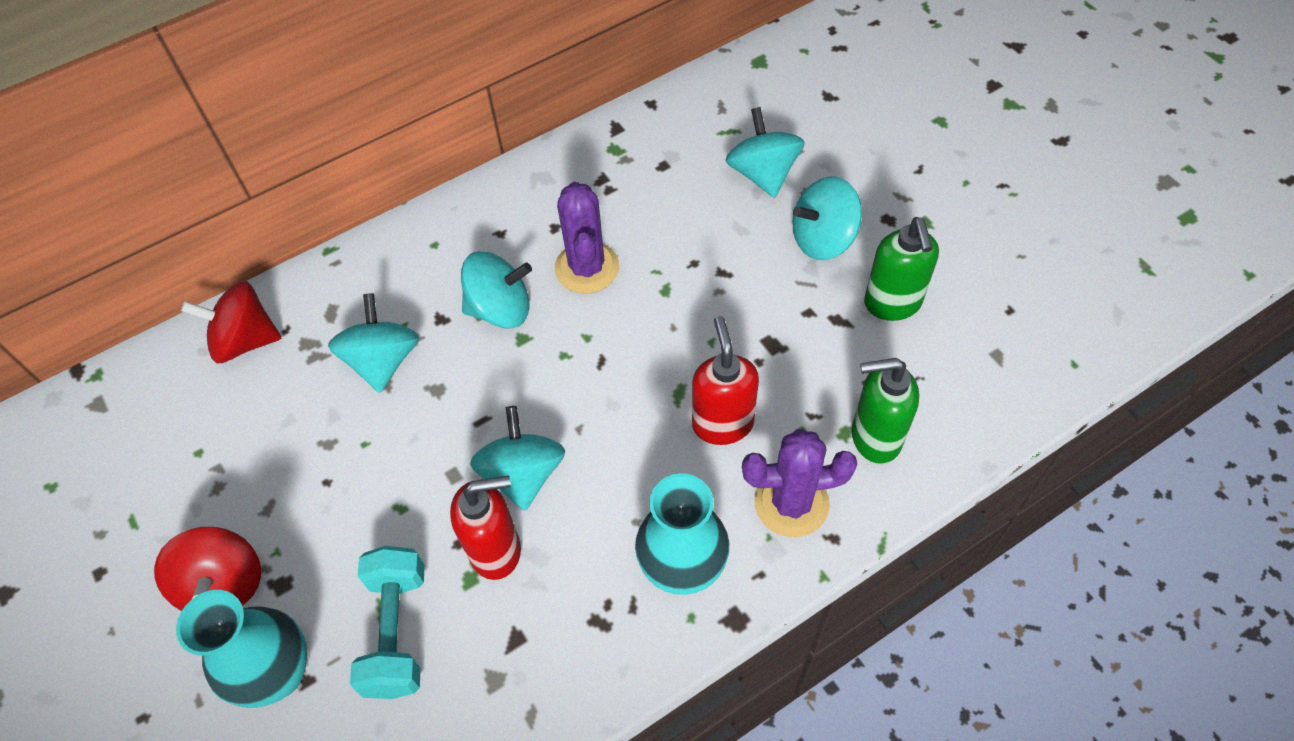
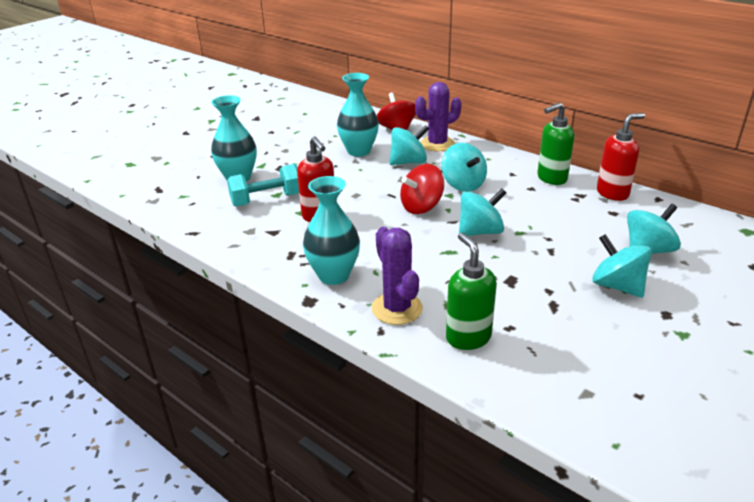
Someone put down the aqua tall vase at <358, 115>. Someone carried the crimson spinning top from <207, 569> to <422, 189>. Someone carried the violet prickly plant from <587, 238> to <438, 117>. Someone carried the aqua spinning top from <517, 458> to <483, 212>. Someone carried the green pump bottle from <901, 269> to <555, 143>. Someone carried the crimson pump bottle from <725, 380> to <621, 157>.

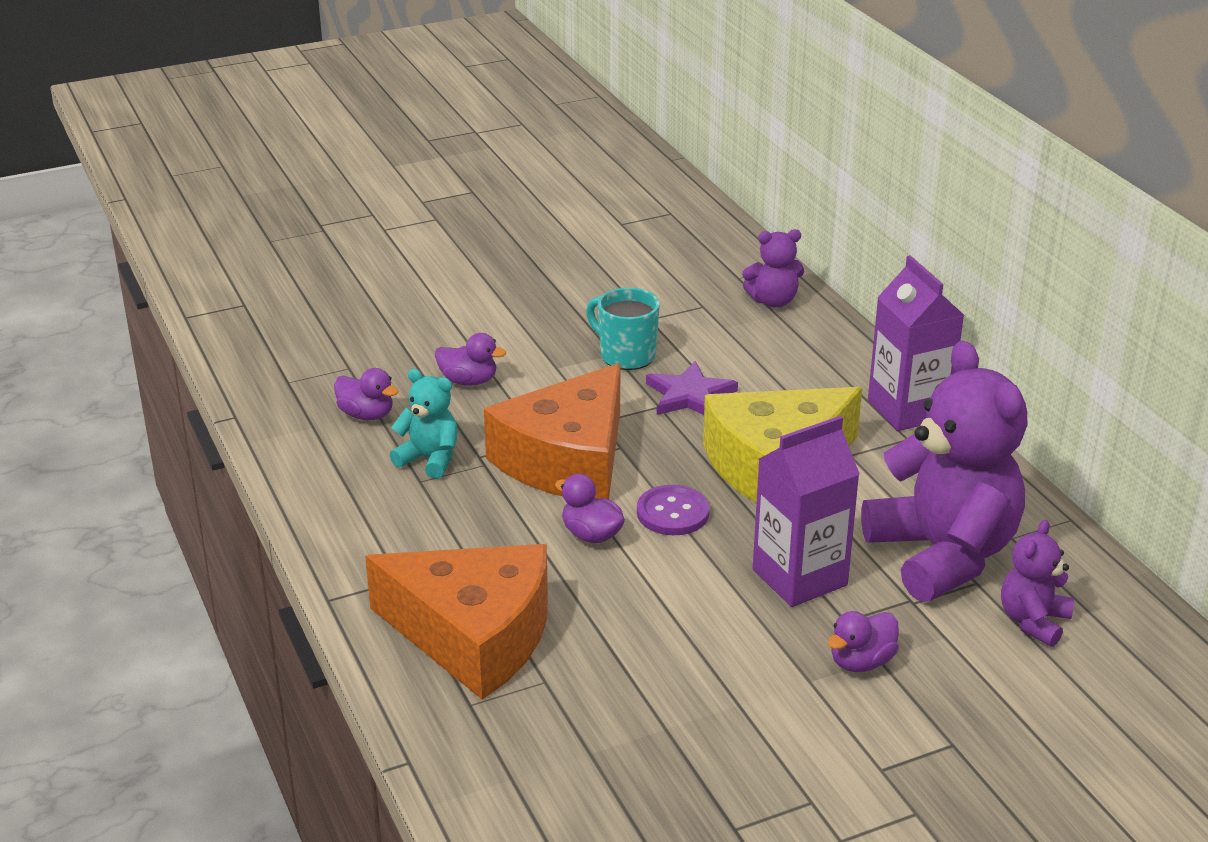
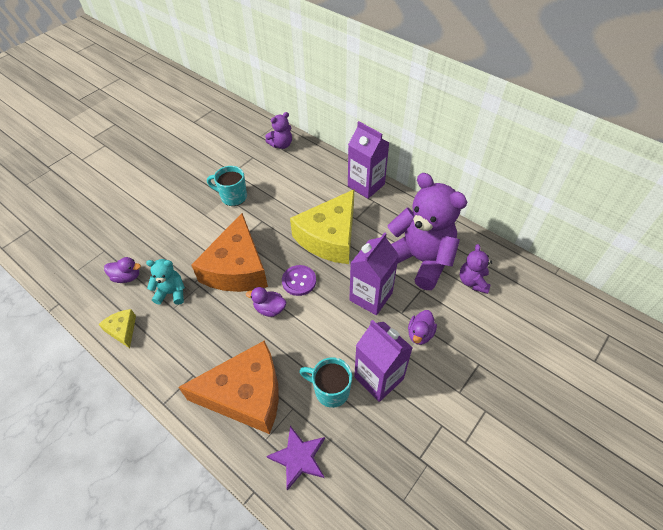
Someone put down the yellow cheese wedge at <117, 328>. Someone carried the violet five-pointed star from <692, 388> to <295, 458>. Someone put down the aqua coffee mug at <325, 382>. Someone put down the violet carton at <383, 361>. Someone took away the violet rubber duck at <470, 359>.

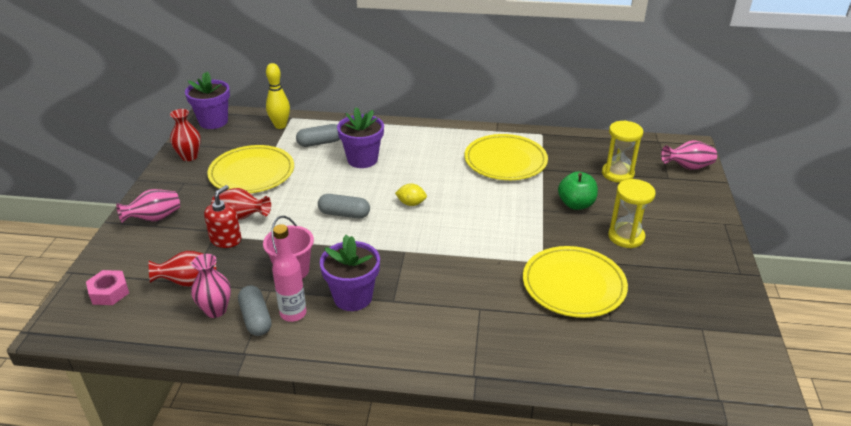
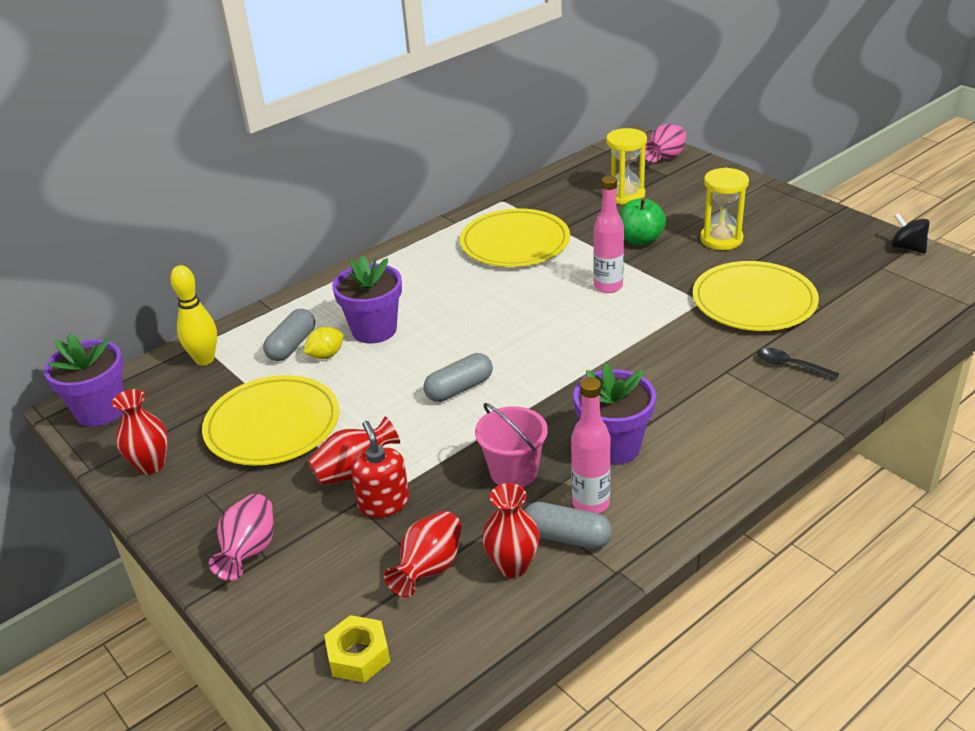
Someone carried the yellow citrus fruit from <411, 194> to <323, 343>. Someone repainted the rosy hexagon nut at <107, 287>, which became the yellow hexagon nut at <357, 649>. Someone repainted the rosy tall vase at <211, 286>, which became the crimson tall vase at <511, 530>. Someone put down the rosy drink bottle at <609, 234>. Someone put down the black spoon at <798, 364>. Someone put down the black spinning top at <910, 233>.

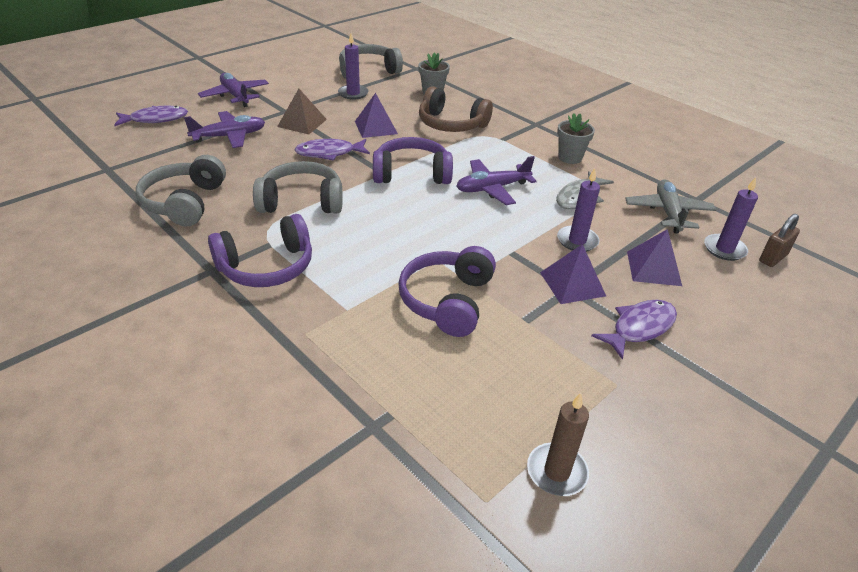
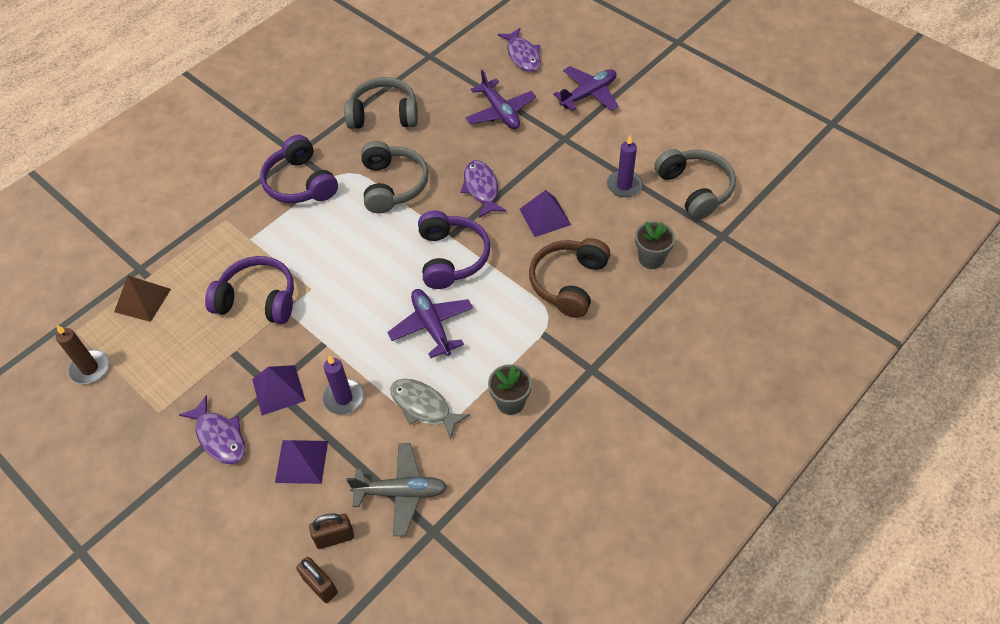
Someone carried the dark brown pyramid from <302, 111> to <142, 299>. Someone swapped the violet pillar candle at <731, 219> for the dark brown lock at <331, 531>.

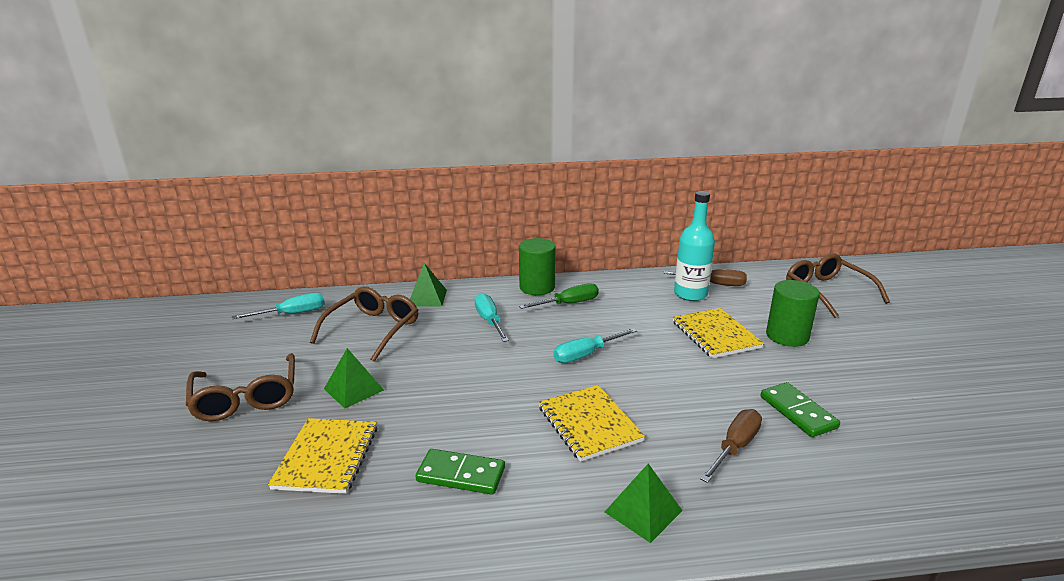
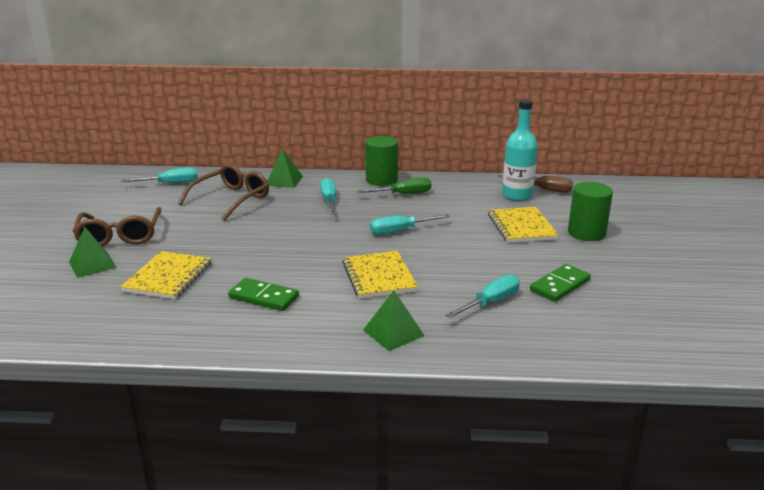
Someone carried the green pyramid from <354, 378> to <93, 252>. Someone repainted the dark brown hand screwdriver at <731, 446>, which became the aqua hand screwdriver at <482, 296>. Someone rotated the green domino piece at <800, 409> by 60 degrees clockwise. Someone took away the dark brown spectacles at <838, 285>.

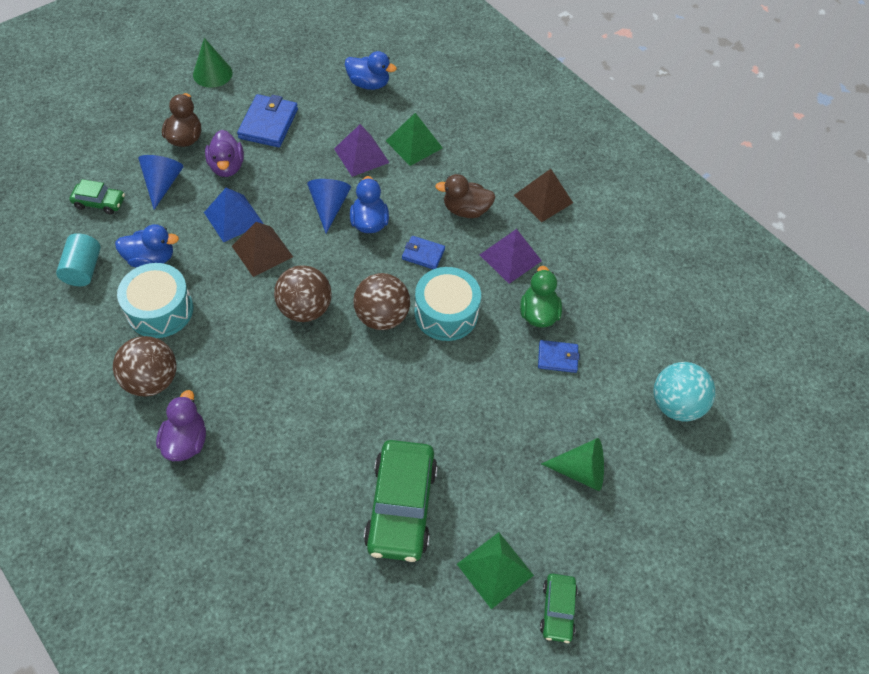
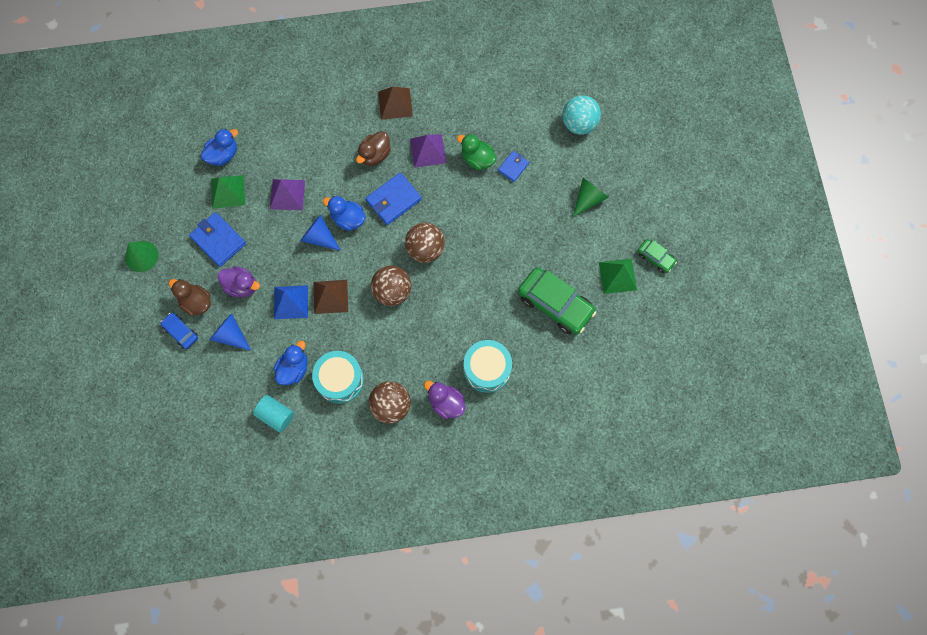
Someone put down the cobalt automobile at <179, 331>. Someone carried the green pyramid from <414, 139> to <228, 192>. Someone scaled the cobalt card wallet at <423, 252> by 1.70. Someone carried the aqua toy drum from <447, 304> to <488, 366>. Someone took away the green automobile at <97, 196>.

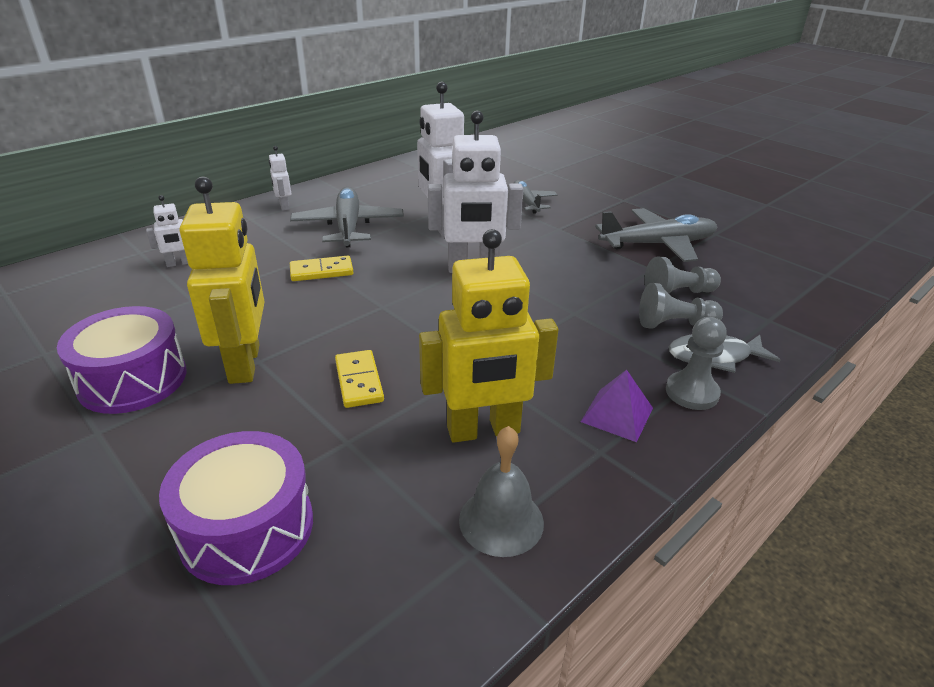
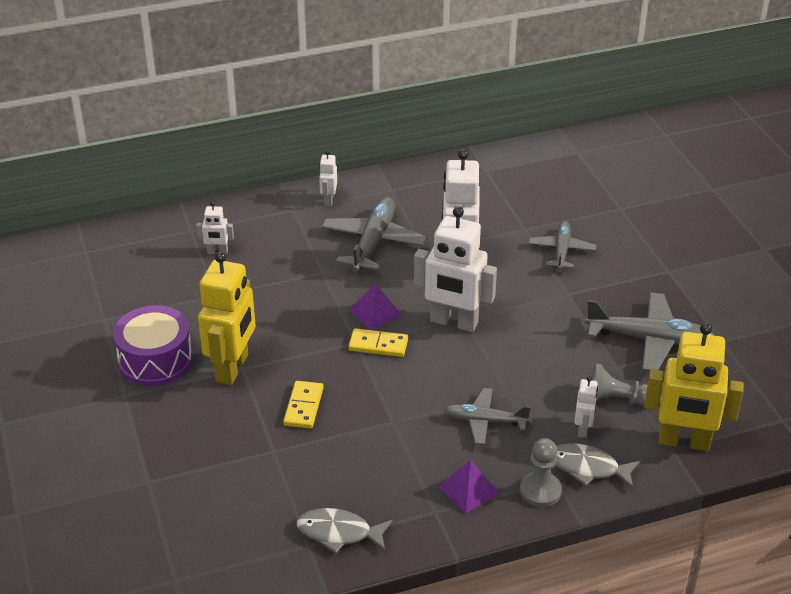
Someone swapped the grey hand bell at <501, 491> for the grey fish figure at <345, 531>. Someone carried the yellow domino piece from <322, 268> to <378, 342>. Someone put down the violet pyramid at <375, 306>. Someone put down the grey toy plane at <487, 416>. Someone swapped the grey game pawn at <681, 306> for the pure white robot at <586, 407>. Someone carried the yellow robot from <488, 336> to <694, 387>. Someone took away the violet toy drum at <236, 508>.

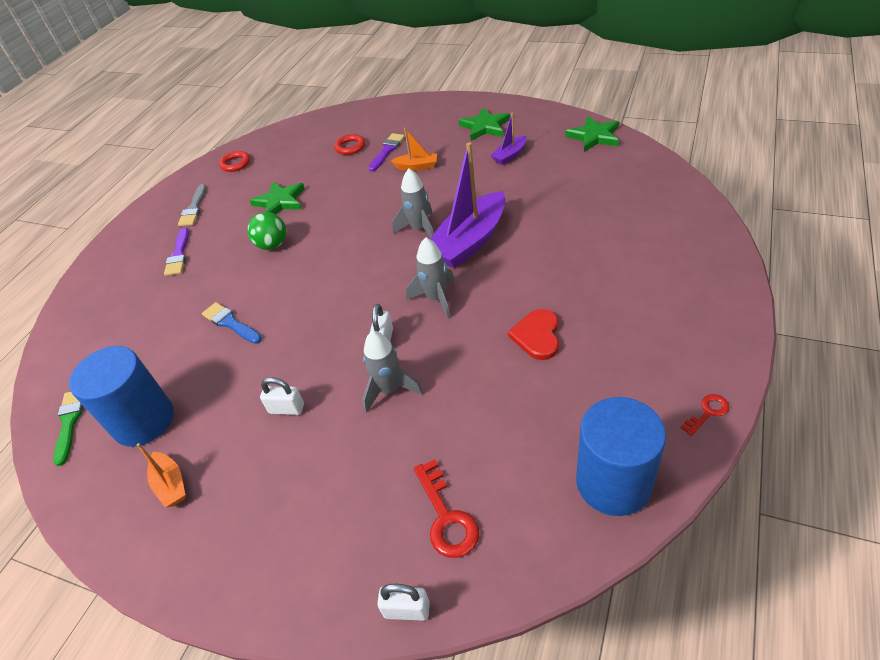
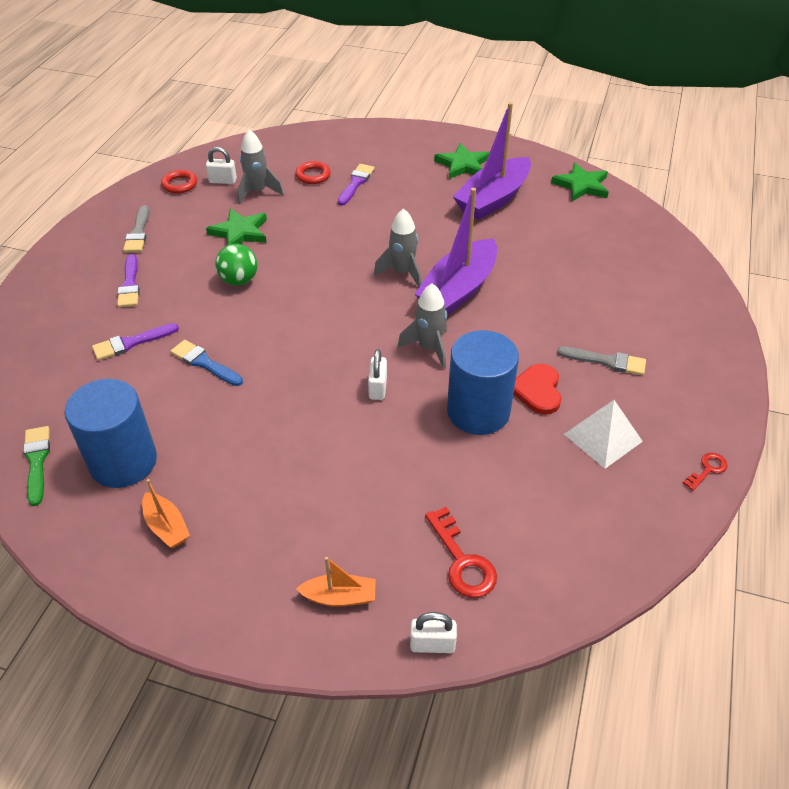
Someone put down the violet paint brush at <135, 341>. Someone carried the pure white lock from <282, 396> to <221, 165>. Someone carried the grey rocket from <392, 371> to <260, 167>. Someone carried the bright orange sailboat from <414, 149> to <336, 582>. Someone carried the cobalt cylinder shape from <621, 456> to <483, 382>. Someone scaled the violet sailboat at <509, 139> by 2.07. Someone put down the grey paint brush at <601, 360>. Someone put down the pure white pyramid at <603, 434>.

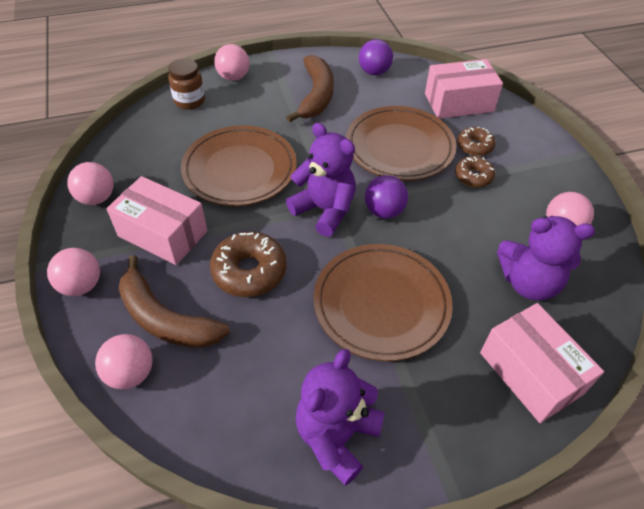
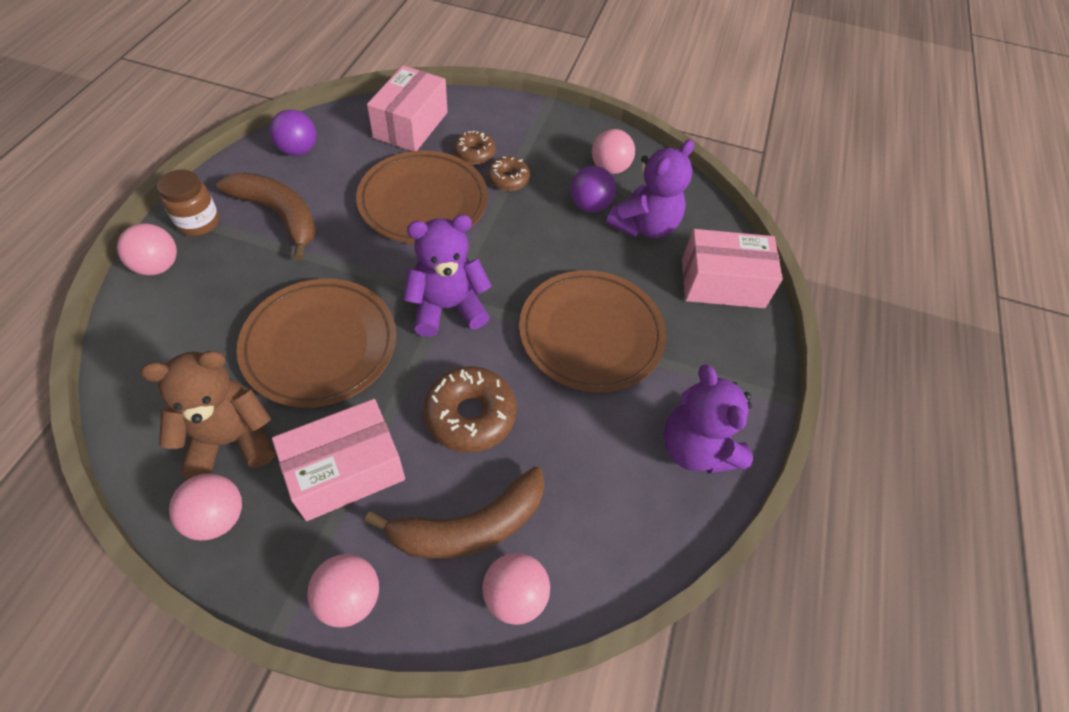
Someone put down the dark brown stuffed bear at <207, 415>. Someone carried the dark brown jam jar from <186, 84> to <188, 202>. Someone carried the violet play ball from <386, 197> to <593, 189>.

